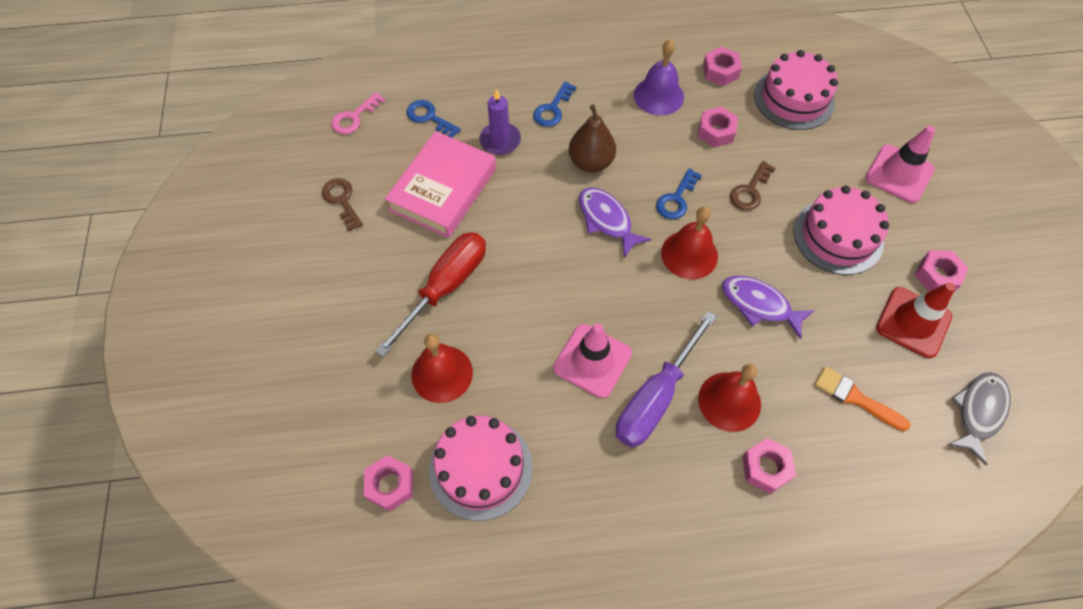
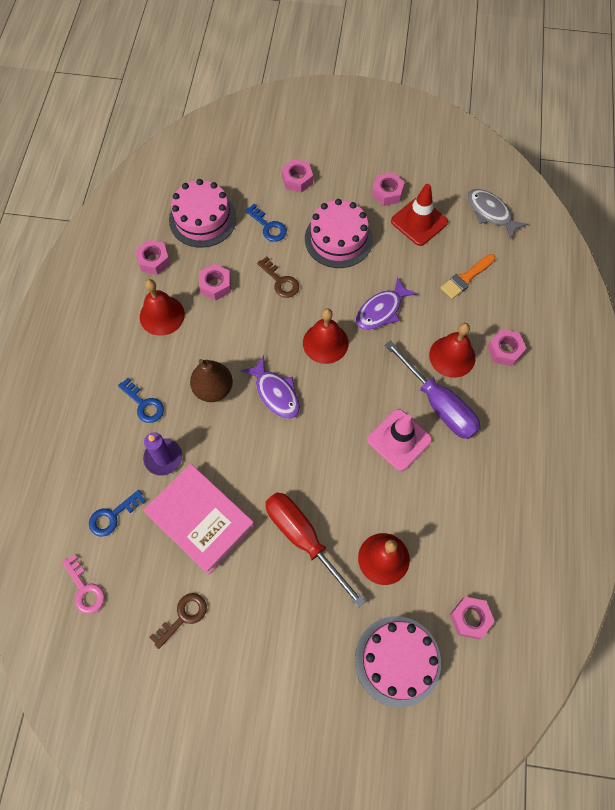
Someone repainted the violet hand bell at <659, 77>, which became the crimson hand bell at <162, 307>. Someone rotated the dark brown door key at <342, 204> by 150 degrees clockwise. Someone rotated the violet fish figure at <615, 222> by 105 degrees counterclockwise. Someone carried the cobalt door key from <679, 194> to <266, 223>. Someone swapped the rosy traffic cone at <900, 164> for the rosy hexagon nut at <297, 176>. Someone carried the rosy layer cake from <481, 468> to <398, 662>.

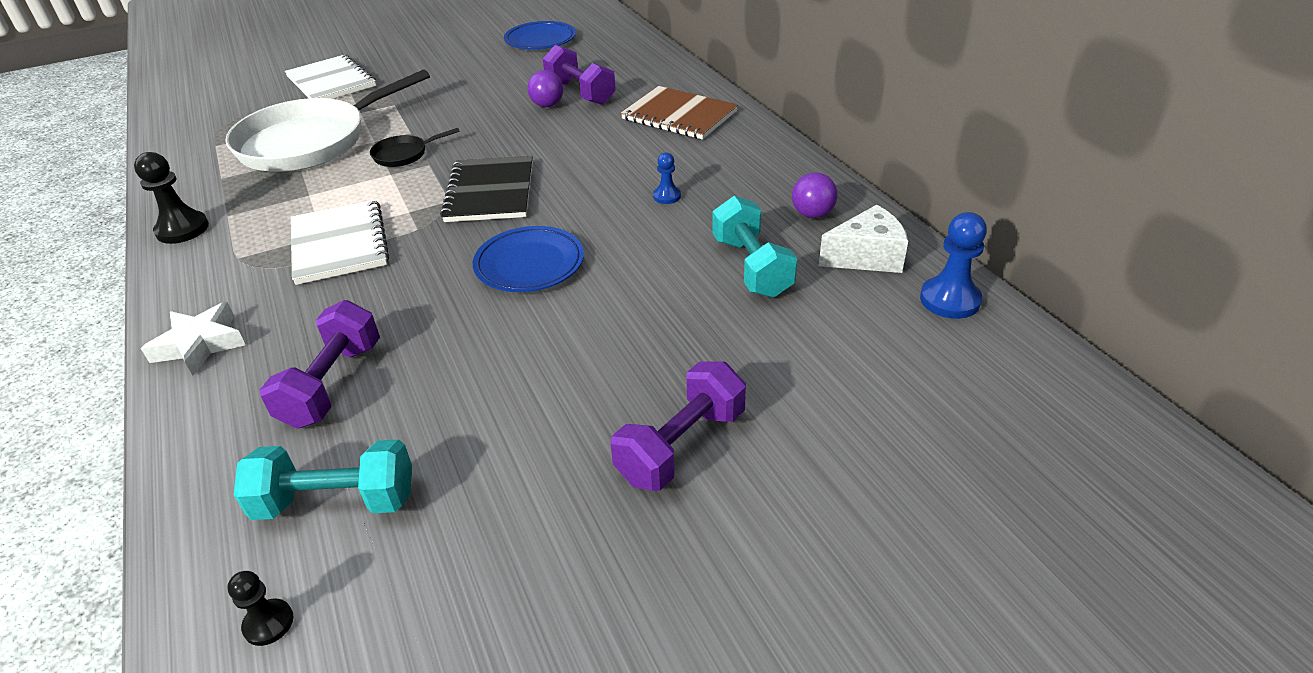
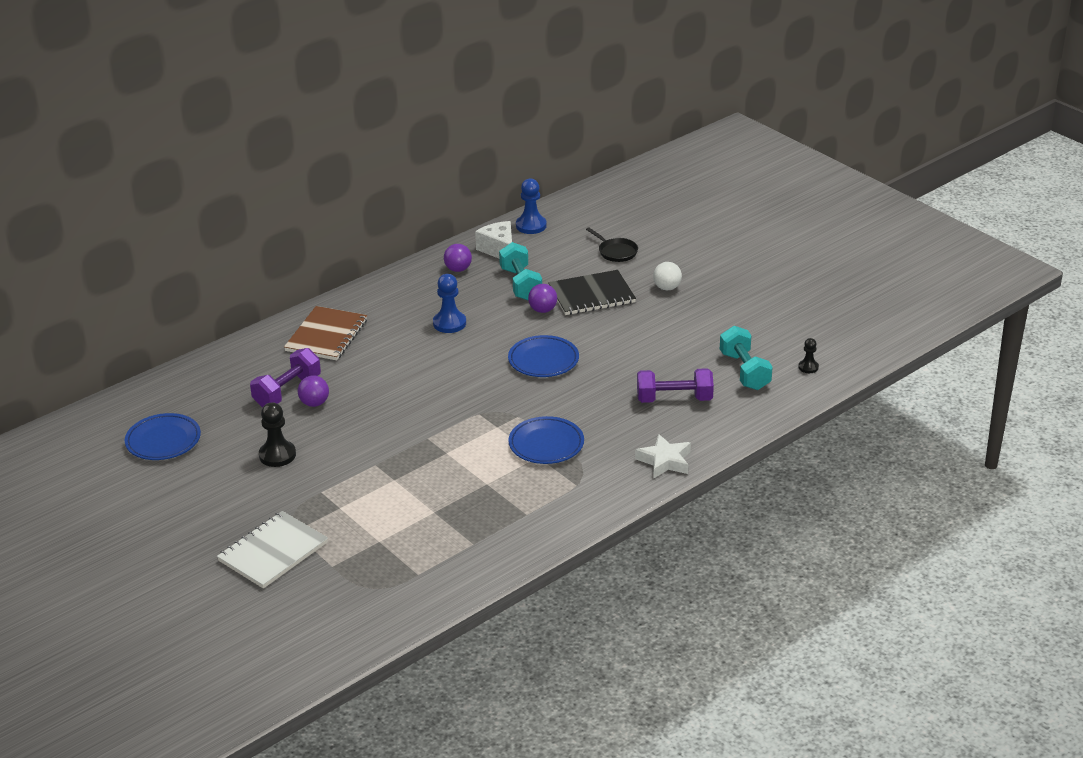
Someone carried the black game pawn from <171, 198> to <277, 434>. Someone scaled the cobalt game pawn at <667, 178> by 1.73. Someone rotated the aqua hand weight at <754, 246> by 75 degrees counterclockwise. Someone swapped the pure white exercise book at <340, 242> for the cobalt dinner plate at <546, 440>. Someone put down the violet play ball at <542, 298>. Someone carried the black exercise book from <486, 189> to <592, 292>. Someone carried the black frying pan from <415, 147> to <612, 244>. Someone swapped the violet hand weight at <678, 426> for the pure white play ball at <667, 276>. Someone took away the pure white frying pan at <327, 121>.

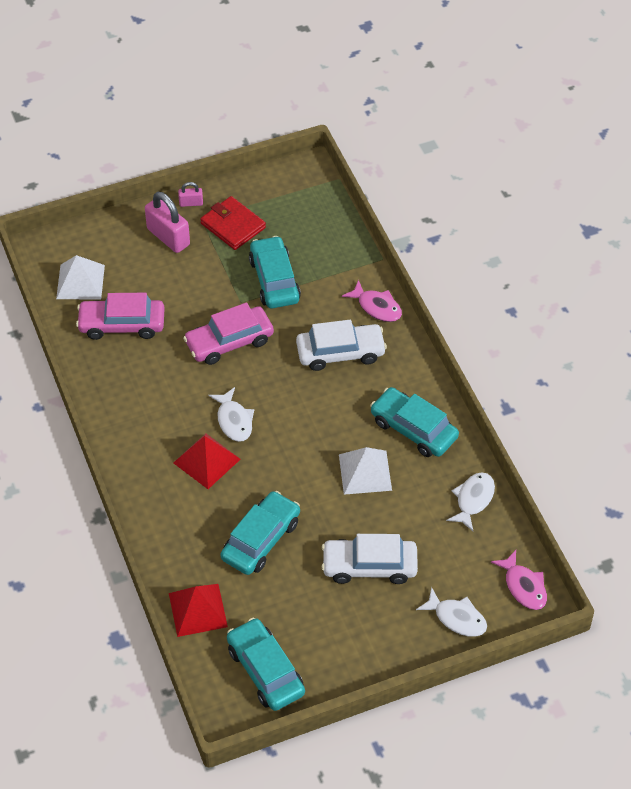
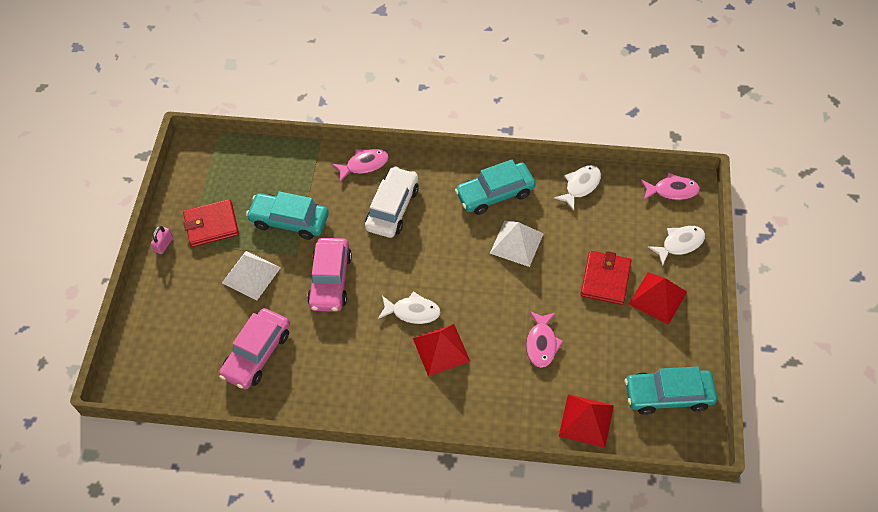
Someone carried the pure white pyramid from <80, 277> to <251, 275>. Someone swapped the aqua automobile at <260, 533> for the rosy fish figure at <544, 339>. Someone rotated the pure white fish figure at <470, 501> by 75 degrees clockwise. Someone swapped the pure white automobile at <370, 559> for the crimson card wallet at <605, 278>. Someone put down the crimson pyramid at <658, 298>. Someone took away the rosy lock at <167, 222>.

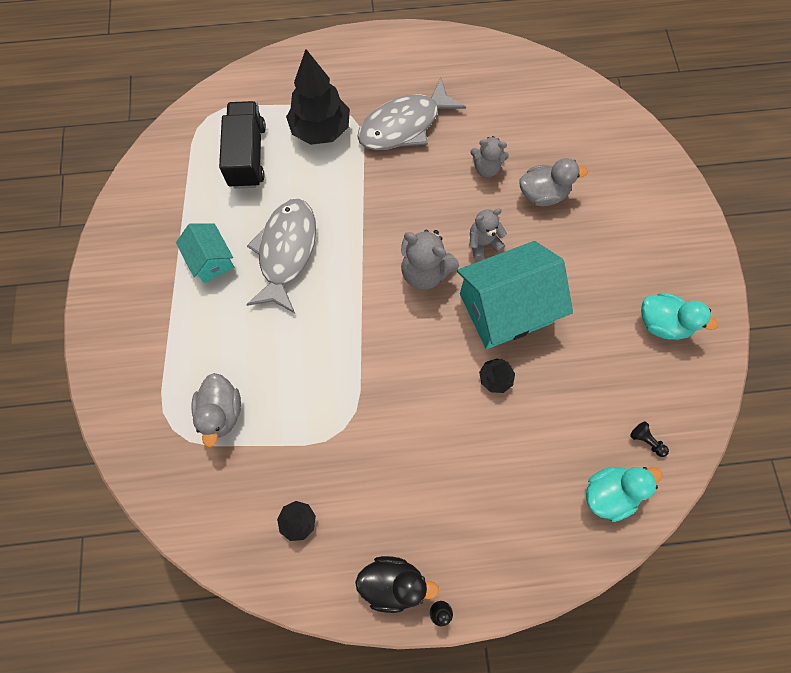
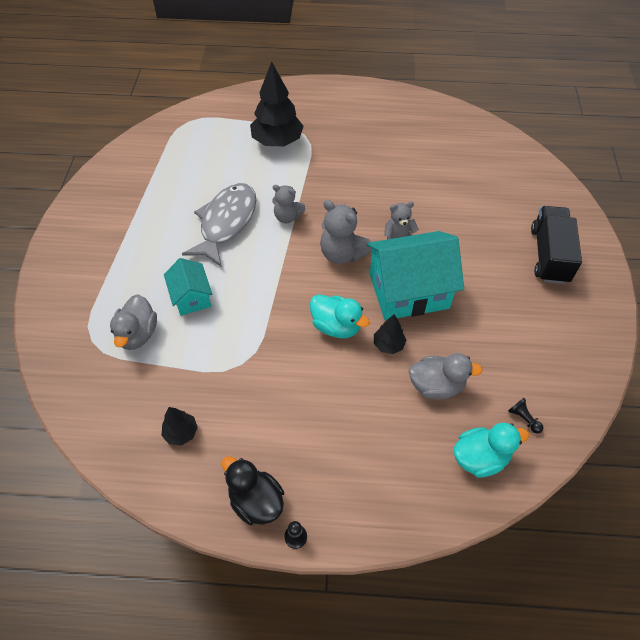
Someone carried the aqua cottage from <205, 253> to <188, 287>. Someone rotated the black rubber duck at <397, 584> by 150 degrees counterclockwise. Someone carried the grey stuffed bear from <489, 156> to <288, 204>. Someone carried the aqua rubber duck from <679, 316> to <340, 316>. Someone carried the grey rubber duck from <554, 182> to <446, 376>. Someone carried the black truck from <242, 145> to <556, 245>. Someone took away the grey fish figure at <411, 114>.

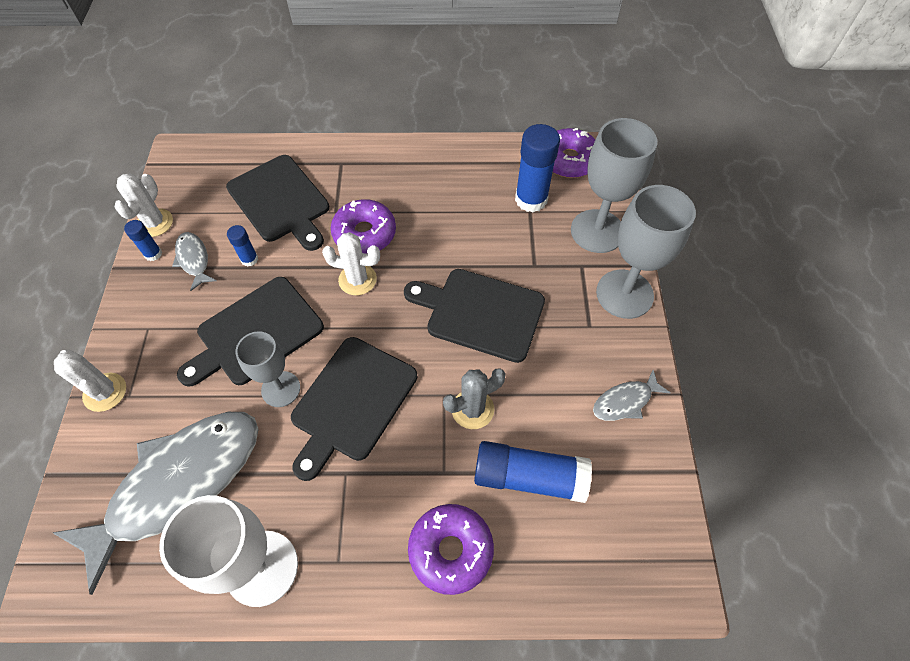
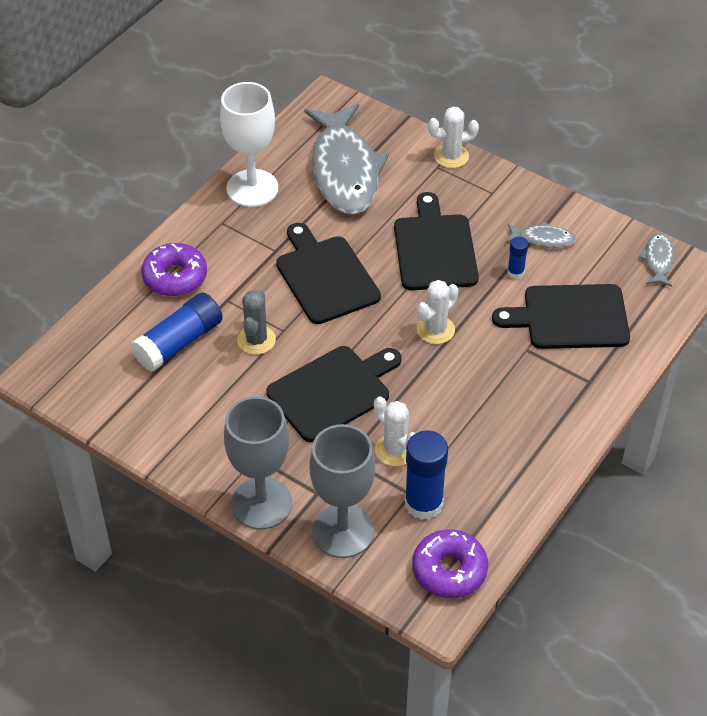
Someone carried the pure white prickly plant from <143, 205> to <394, 431>. Someone carried the grey fish figure from <632, 395> to <656, 260>. Someone took away the cobalt glue at <143, 240>. Someone took away the grey chalice at <267, 369>. Someone took away the violet donut at <363, 226>.

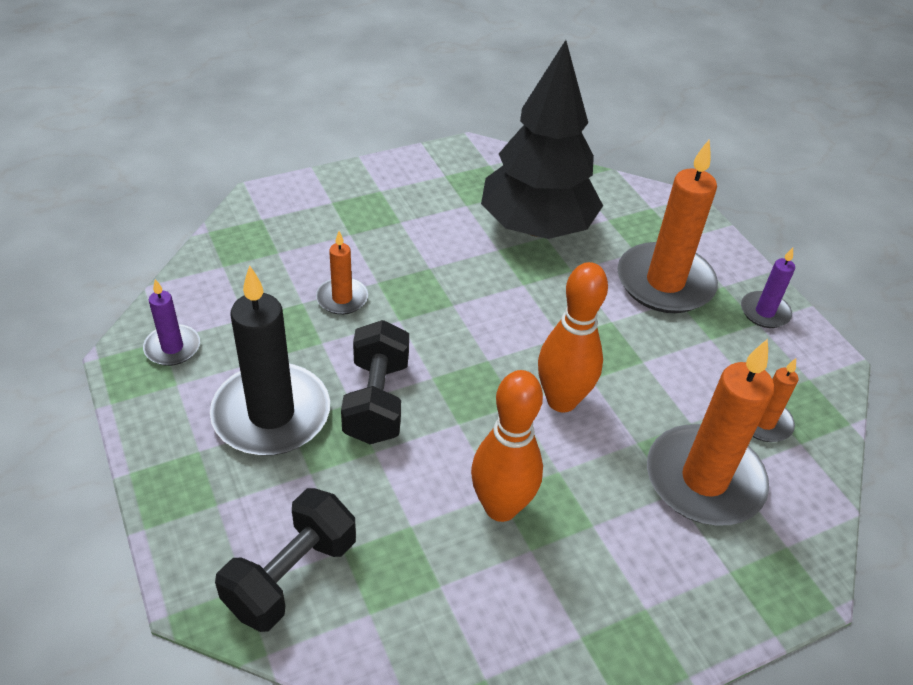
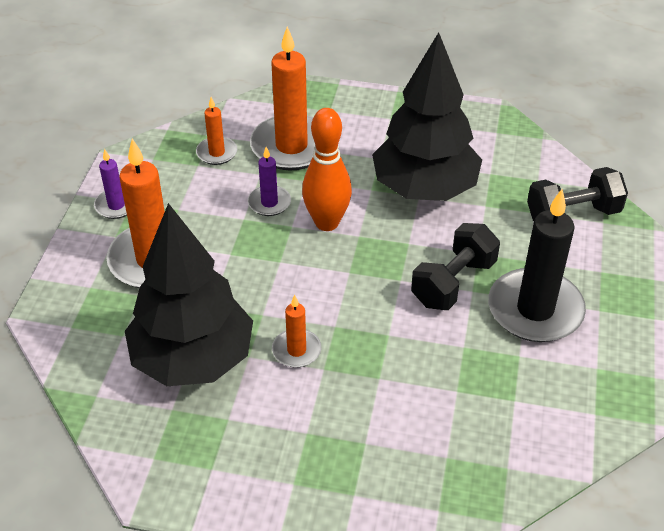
Someone carried the violet pillar candle from <171, 322> to <269, 181>. Someone carried the bright orange pillar candle from <342, 273> to <296, 331>. Someone swapped the bright orange skittle at <507, 446> for the black fir tree at <427, 116>.

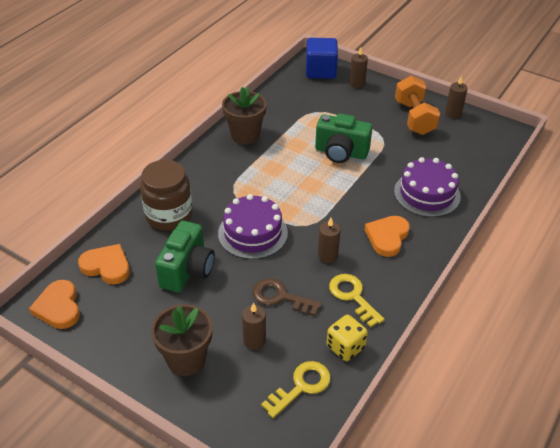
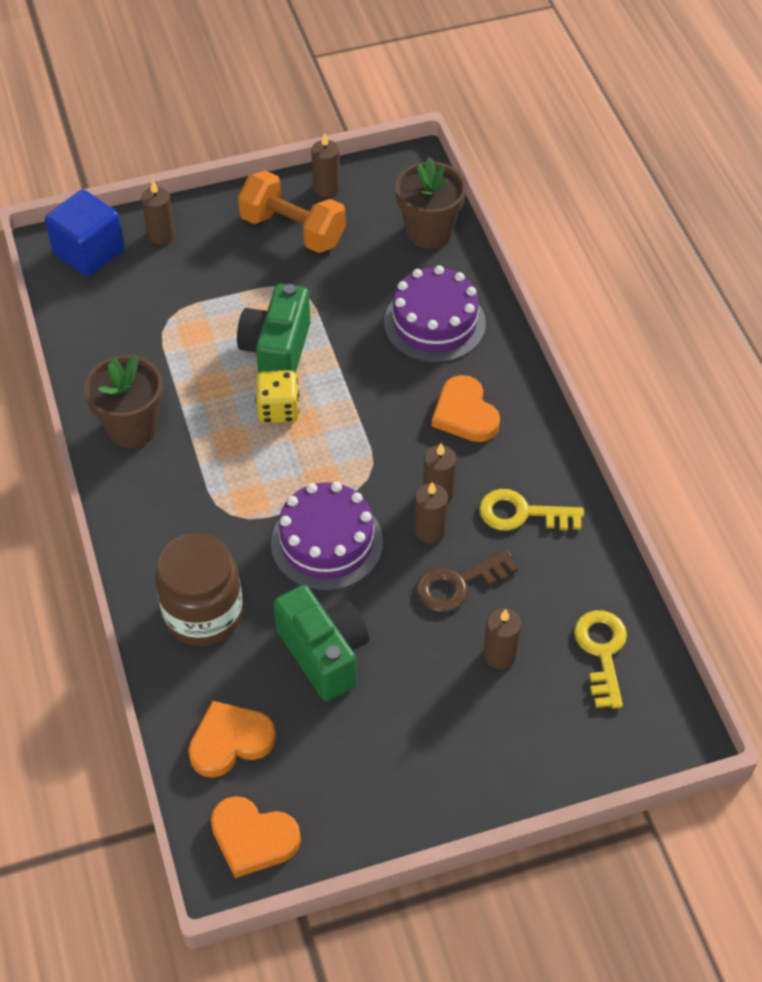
Someone rotated the green photo camera at <344, 138> by 135 degrees clockwise. Someone carried the yellow die from <347, 338> to <277, 396>. Someone carried the dark brown flower pot from <181, 340> to <431, 203>. Someone put down the dark brown pillar candle at <431, 513>.

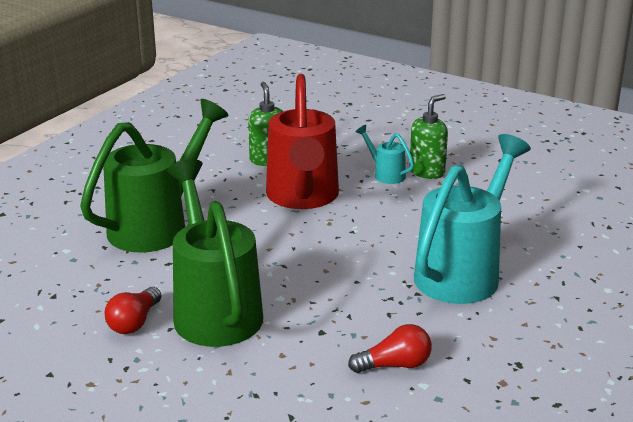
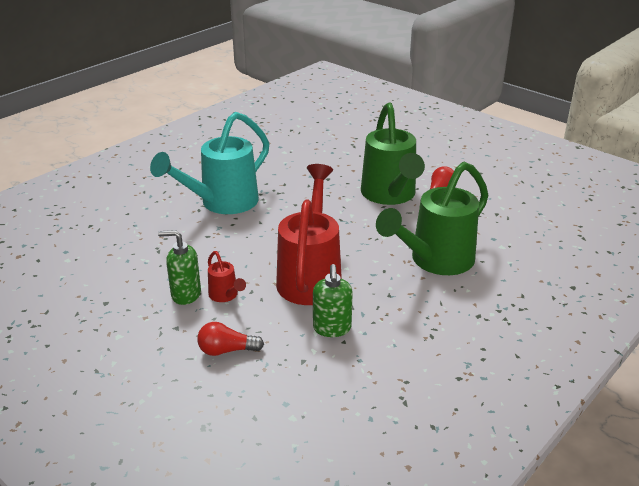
Someone rotated the green pump bottle at <428, 136> by 45 degrees clockwise. Someone carried the crimson bulb from <390, 348> to <230, 339>. Someone repainted the aqua watering can at <384, 154>, which became the crimson watering can at <227, 276>.

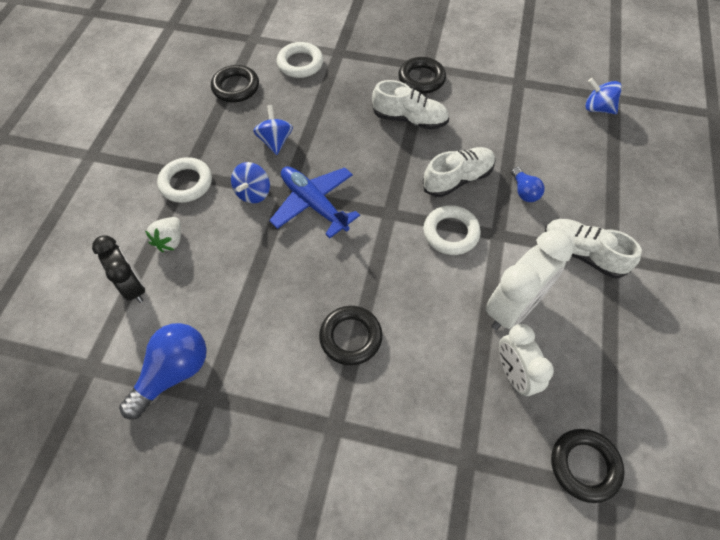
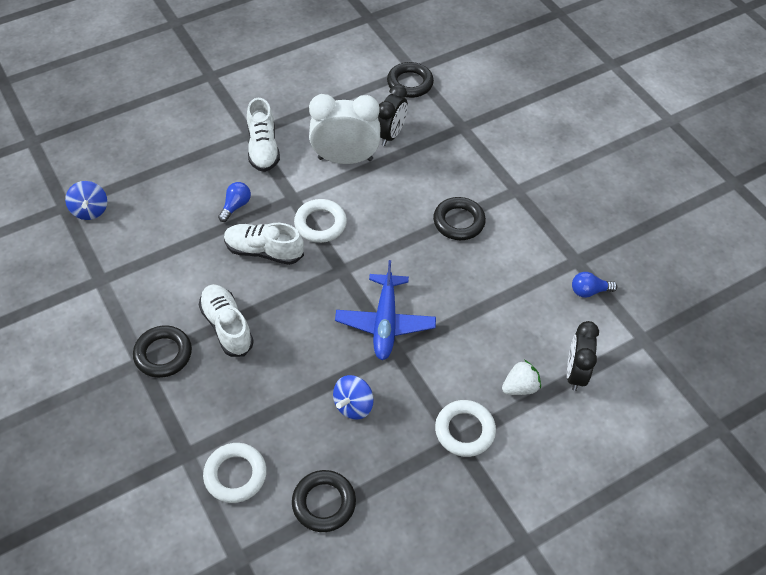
Someone repainted the pure white alarm clock at <526, 360>, which became the black alarm clock at <393, 115>. Someone scaled the cobalt bulb at <163, 371> by 0.55. Someone took away the cobalt spinning top at <250, 183>.

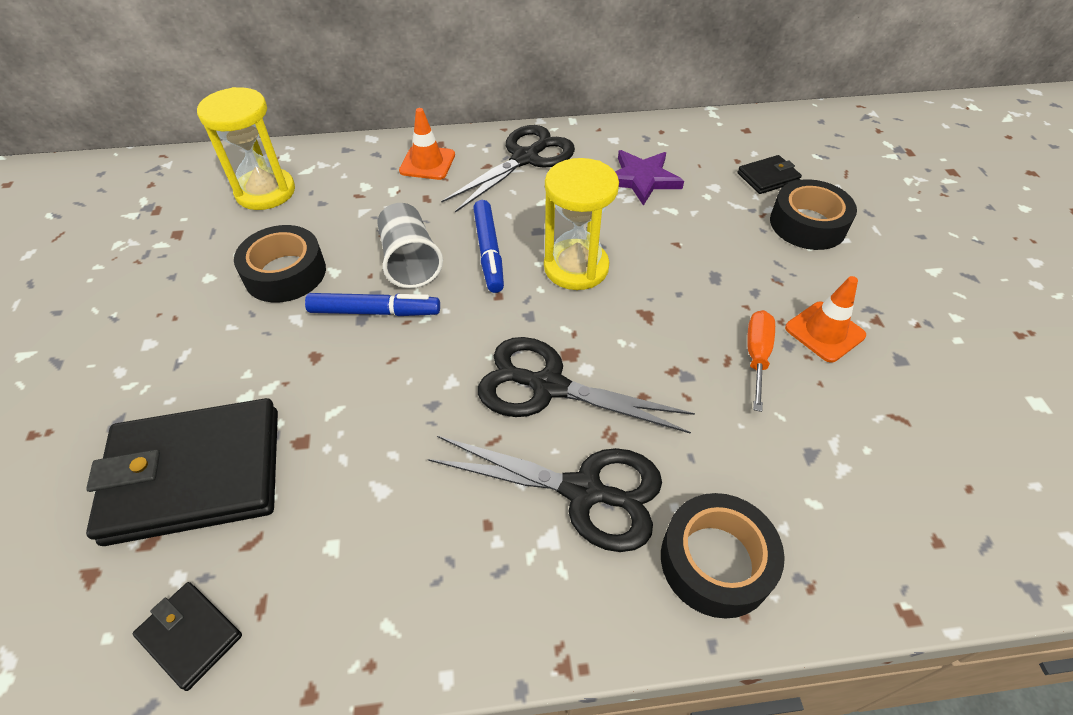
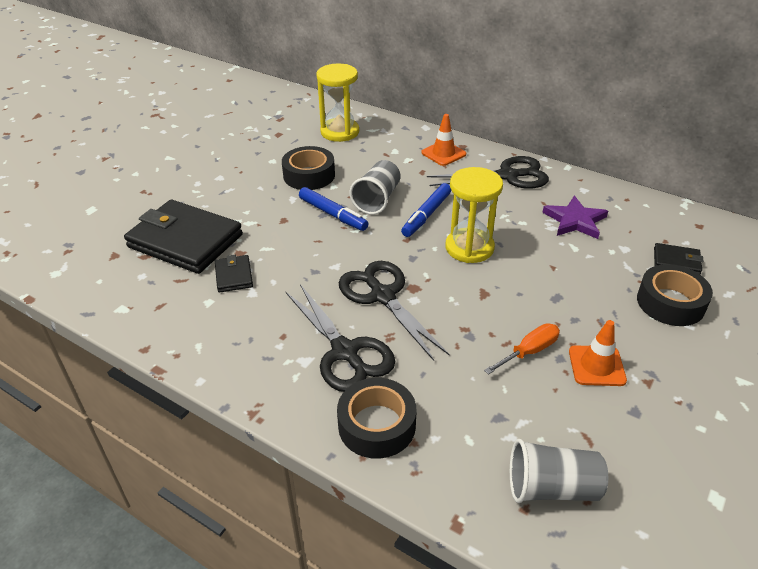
Someone carried the black card wallet from <187, 636> to <234, 274>. Someone put down the grey cup at <559, 471>.

